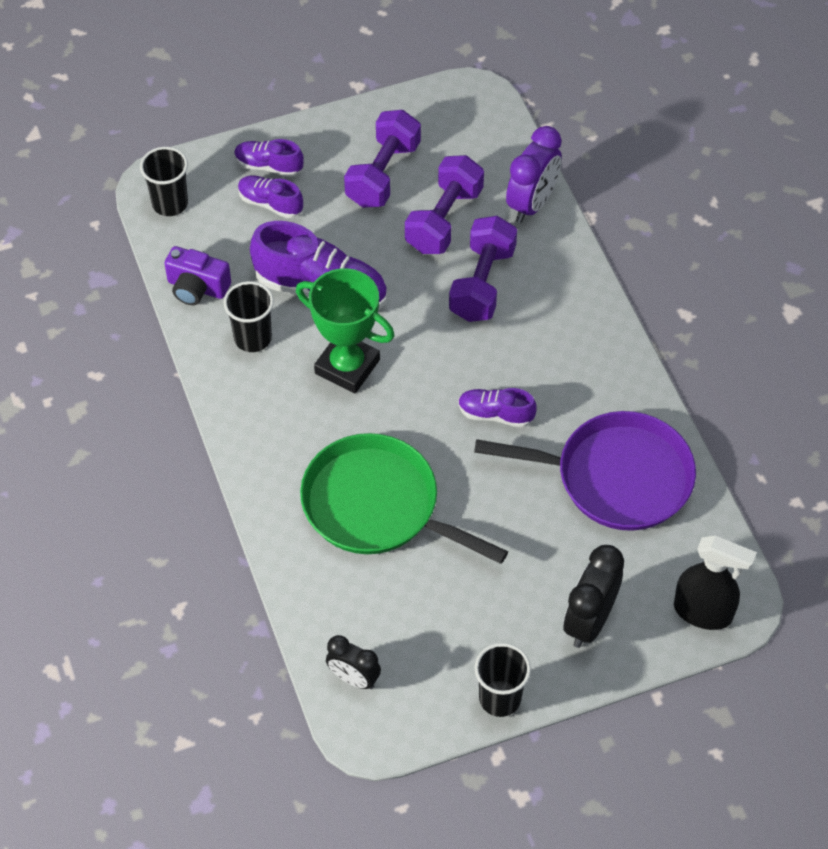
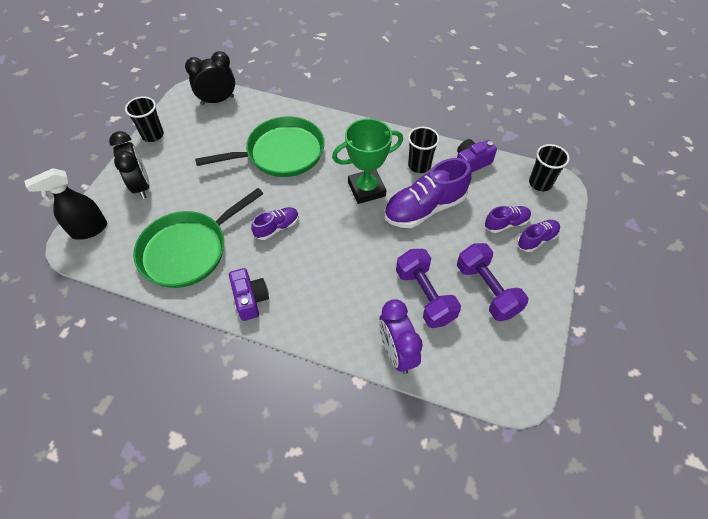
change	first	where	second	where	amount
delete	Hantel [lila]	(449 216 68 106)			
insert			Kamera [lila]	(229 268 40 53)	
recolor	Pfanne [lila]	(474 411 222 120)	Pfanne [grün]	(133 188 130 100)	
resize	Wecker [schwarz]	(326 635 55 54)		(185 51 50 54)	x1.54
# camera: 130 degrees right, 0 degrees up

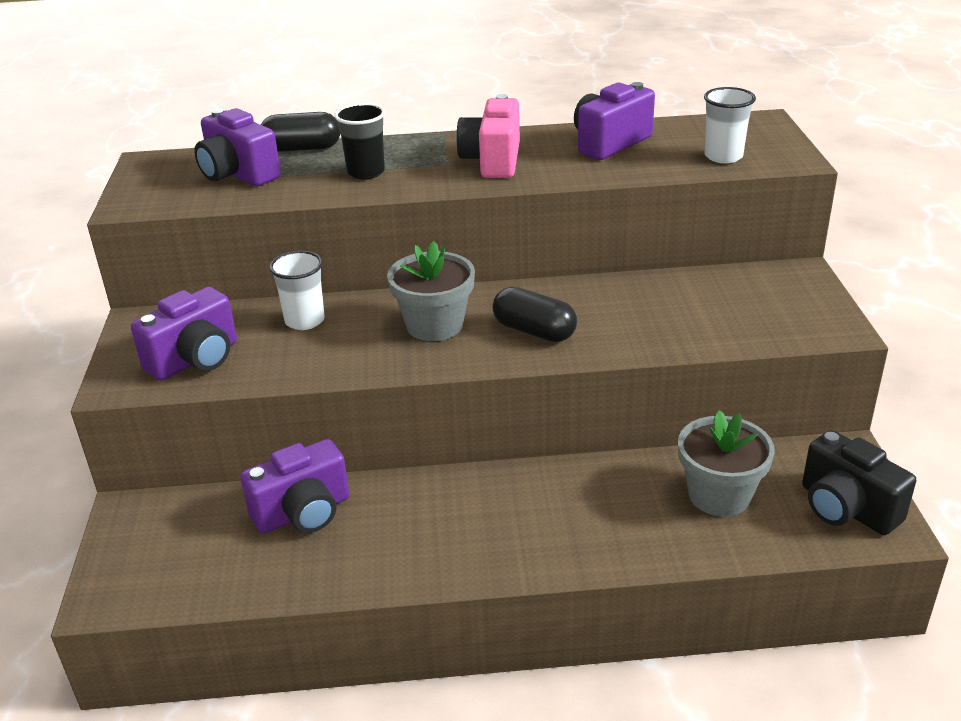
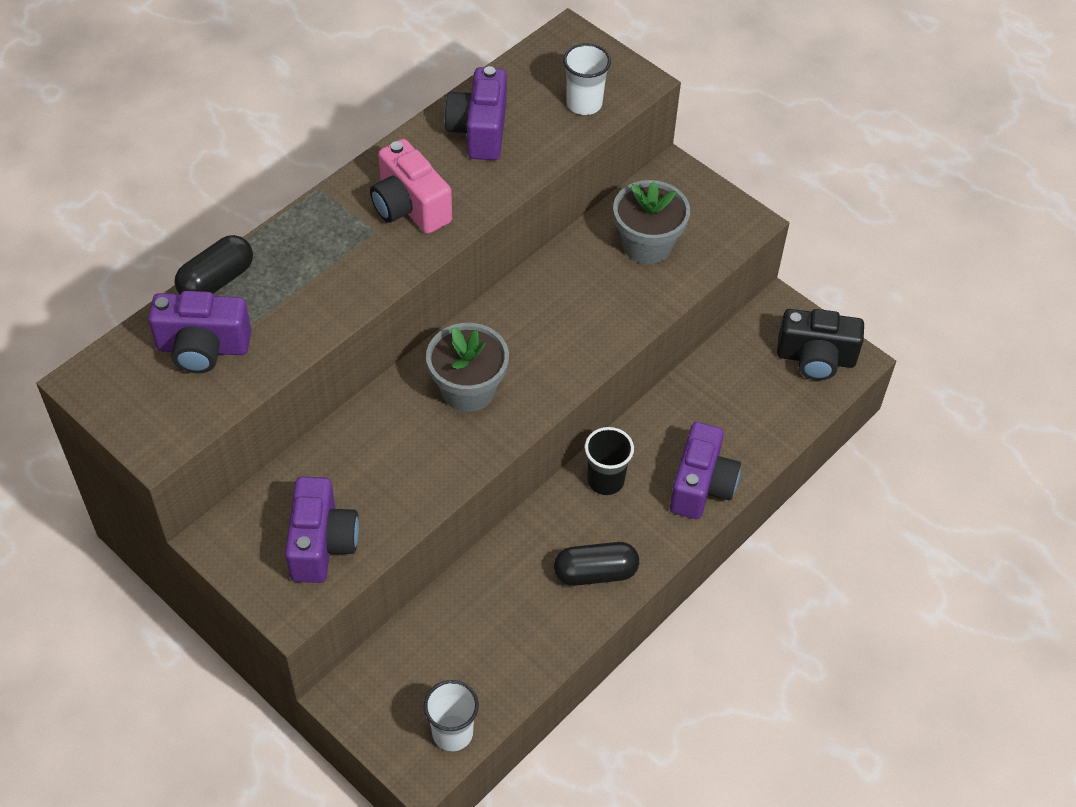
change	first	where	second	where	amount
move	Kamera [lila]	(240 439 109 95)		(670 422 71 97)	
move	Becher [weiß]	(269 251 56 79)		(424 680 55 71)	
move	Becher [schwarz]	(334 103 51 76)		(585 427 49 68)	
move	Kapsel [schwarz]	(492 287 85 55)		(554 542 85 44)	
move	Blumentopf [grau]	(678 410 97 107)		(613 180 77 84)	
# camera: 45 degrees left, 20 degrees up

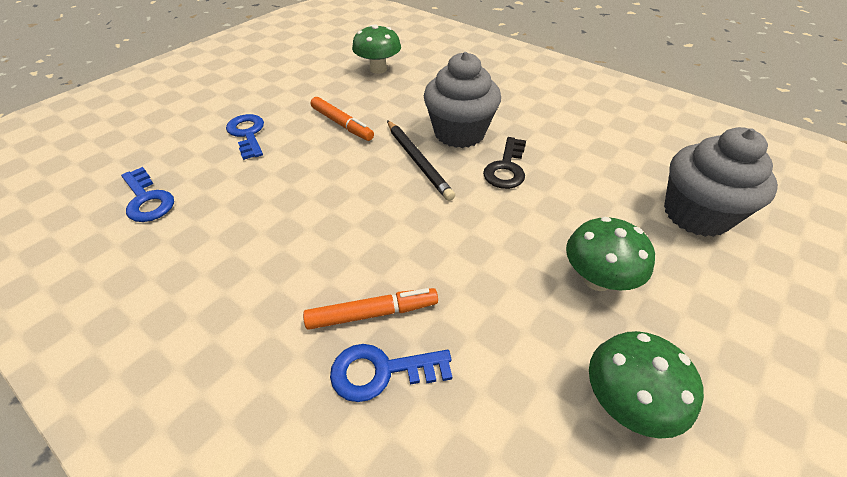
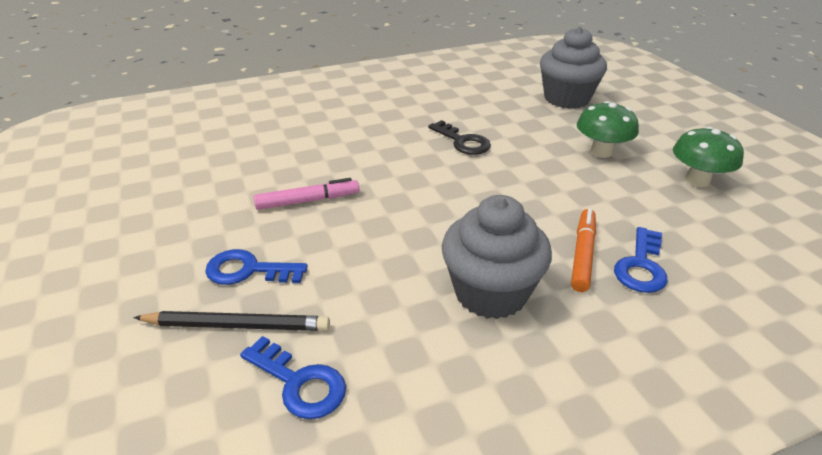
change	first	where	second	where	amount
delete	Pilz [grün]	(352 24 49 50)			
move	Bleistift [schwarz]	(387 120 68 81)		(133 311 197 20)	
move	Muffin [grau]	(424 52 77 96)		(442 195 110 124)	
recolor	Filzstift [orange]	(311 97 63 44)	Filzstift [rosa]	(254 178 105 32)	
rotate	Schlüssel [blau]	(121 167 53 55)		(240 336 106 83)	45 degrees clockwise
# camera: 60 degrees left, 10 degrees down

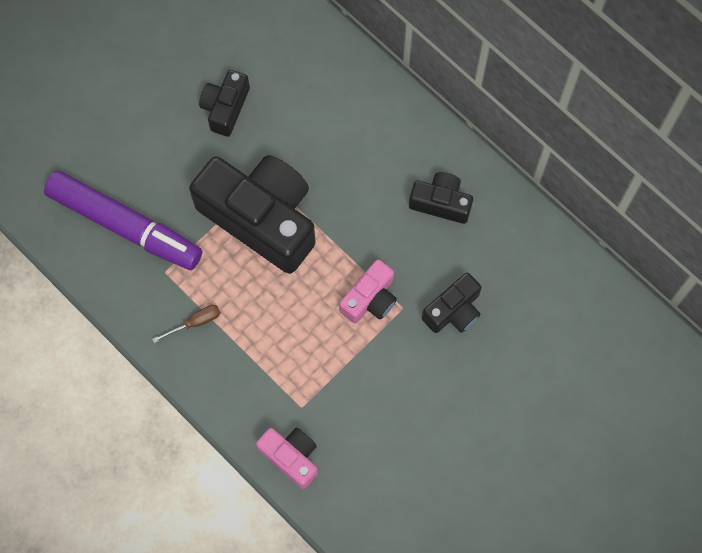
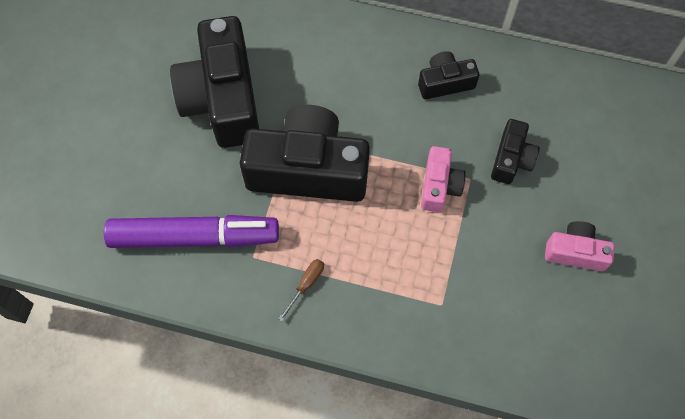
change	first	where	second	where	amount
move	Kamera [rosa]	(256 428 62 61)		(545 221 70 50)	
resize	Kamera [schwarz]	(199 70 51 67)		(170 16 89 132)	x2.04
# camera: 30 degrees left, 5 degrees down

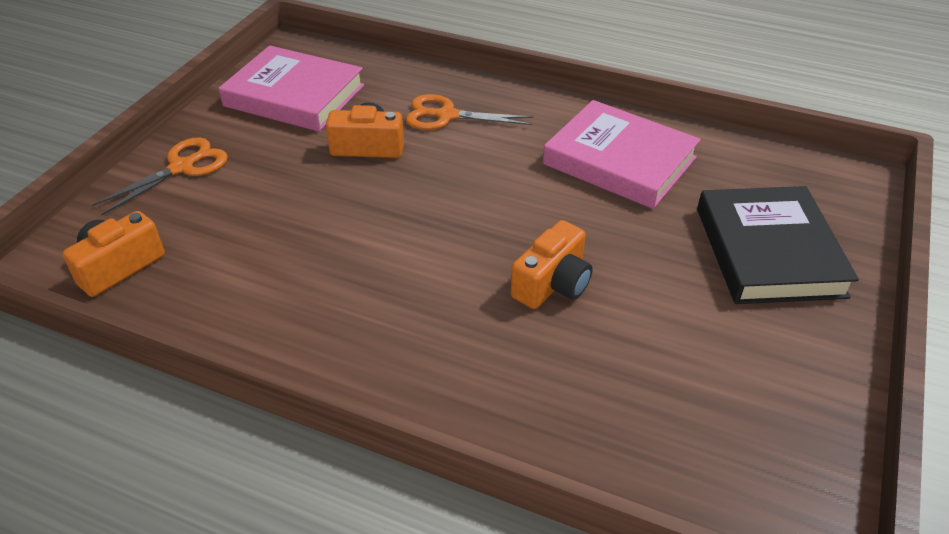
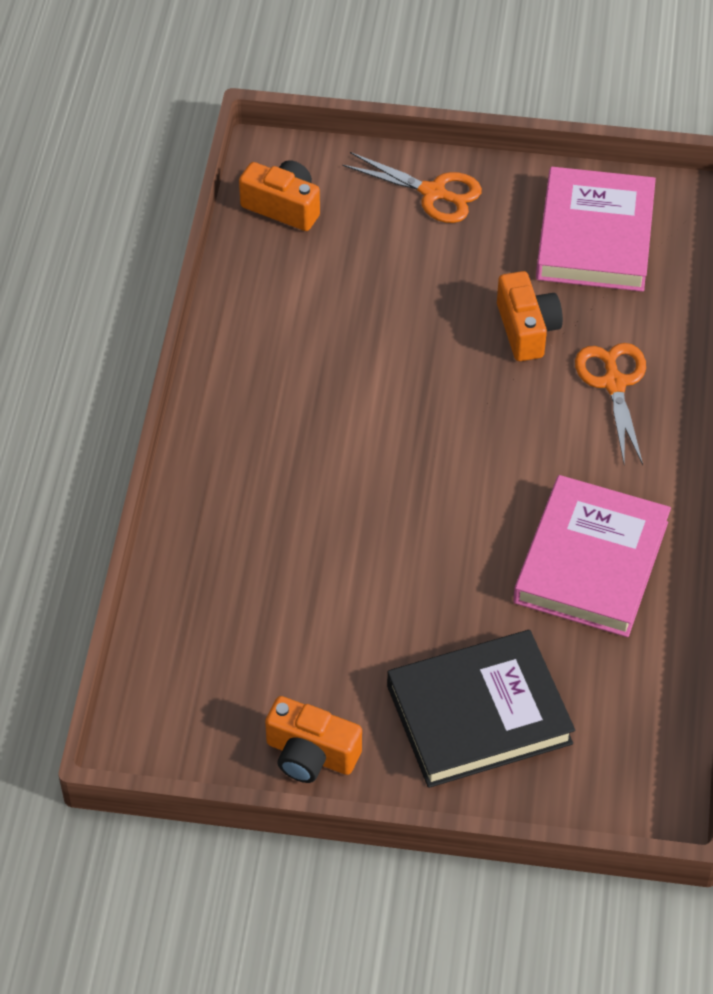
change	first	where	second	where	amount
move	Kamera [orange]	(511 220 82 89)		(265 696 97 87)	
# camera: 75 degrees right, 10 degrees up

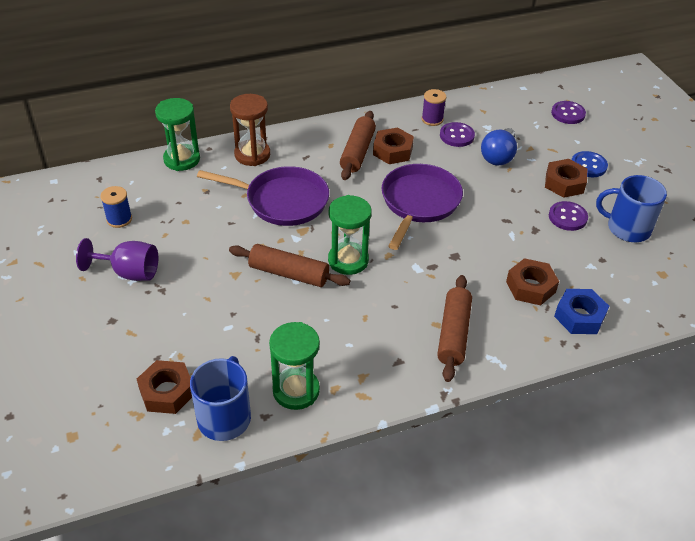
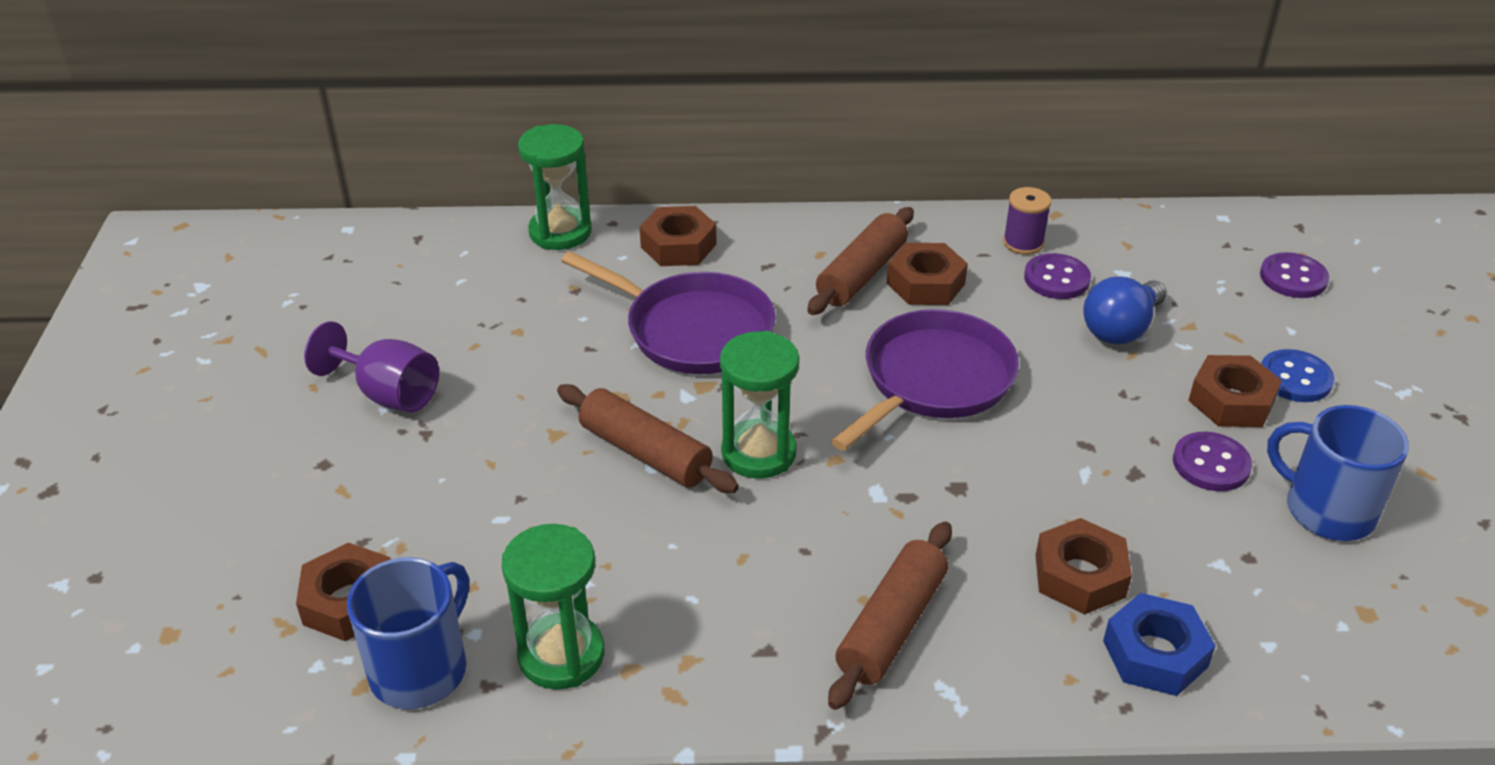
change	first	where	second	where	amount
delete	Garnrolle [blau]	(100 186 32 42)			
replace	Sanduhr [braun]	(230 94 40 72)	Sechskantmutter [braun]	(640 206 77 60)	
# camera: 20 degrees right, 5 degrees down

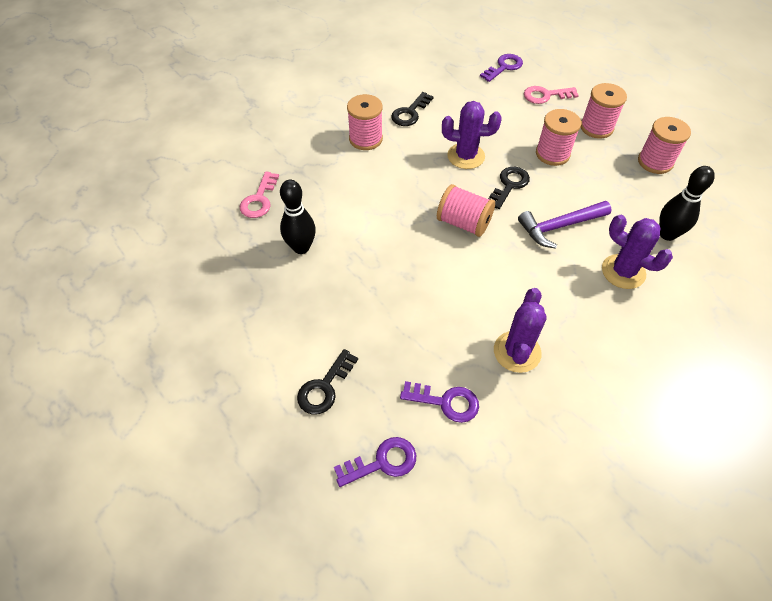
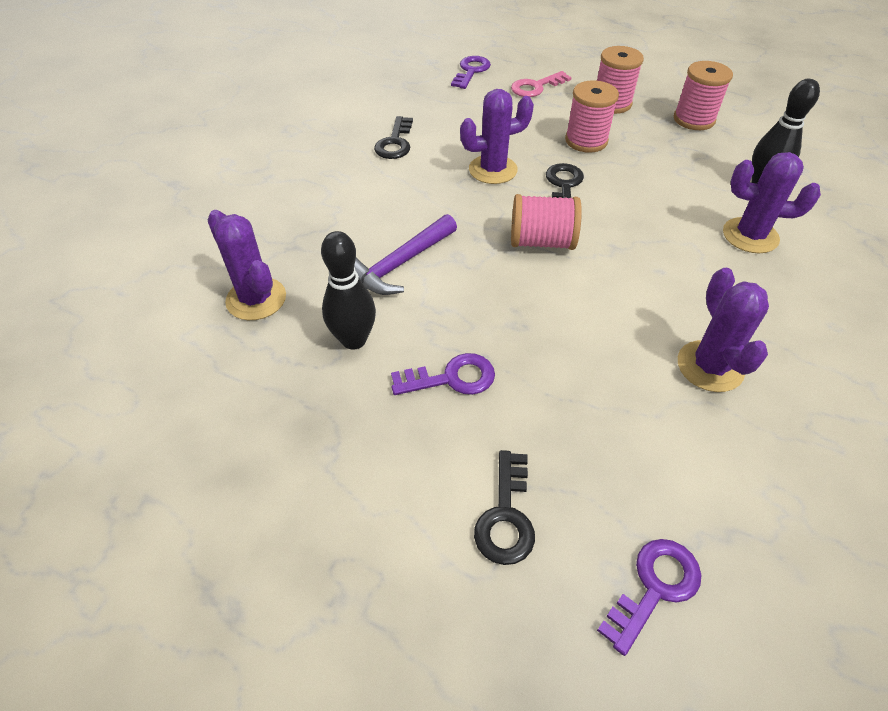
change	first	where	second	where	amount
delete	Garnrolle [rosa]	(347 94 36 56)			
move	Schlüssel [lila]	(400 381 79 42)		(391 353 104 42)	
move	Hammer [lila]	(518 201 94 48)		(354 214 103 81)	
replace	Schlüssel [rosa]	(240 172 39 46)	Kaktus [lila]	(208 210 78 110)	
# camera: 25 degrees left, 5 degrees down

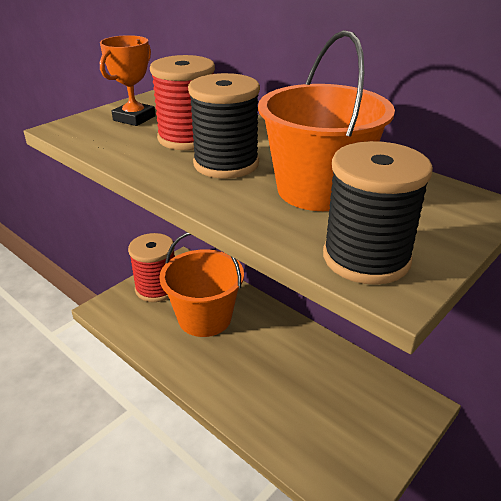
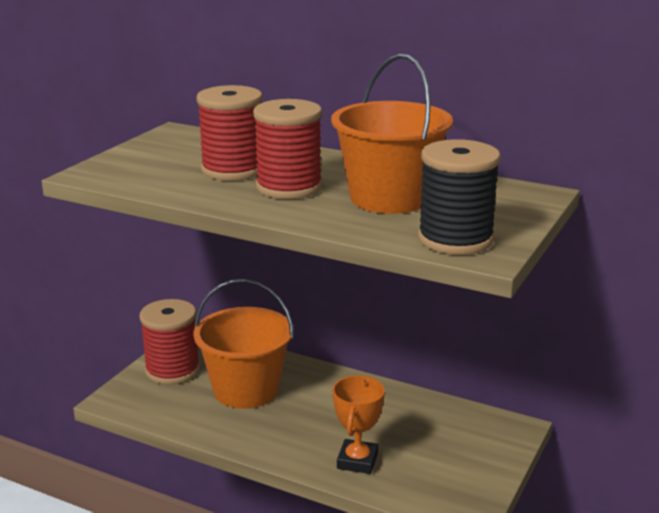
change	first	where	second	where	amount
move	Pokal [orange]	(100 35 56 91)		(332 375 53 99)	
recolor	Garnrolle [schwarz]	(188 73 72 106)	Garnrolle [rot]	(253 99 70 100)	
# camera: 15 degrees left, 10 degrees down

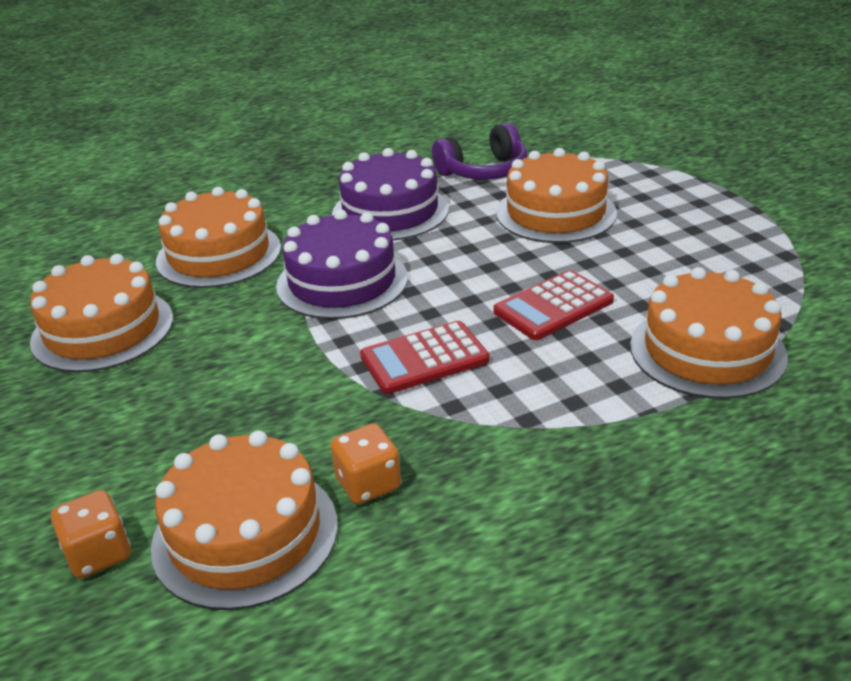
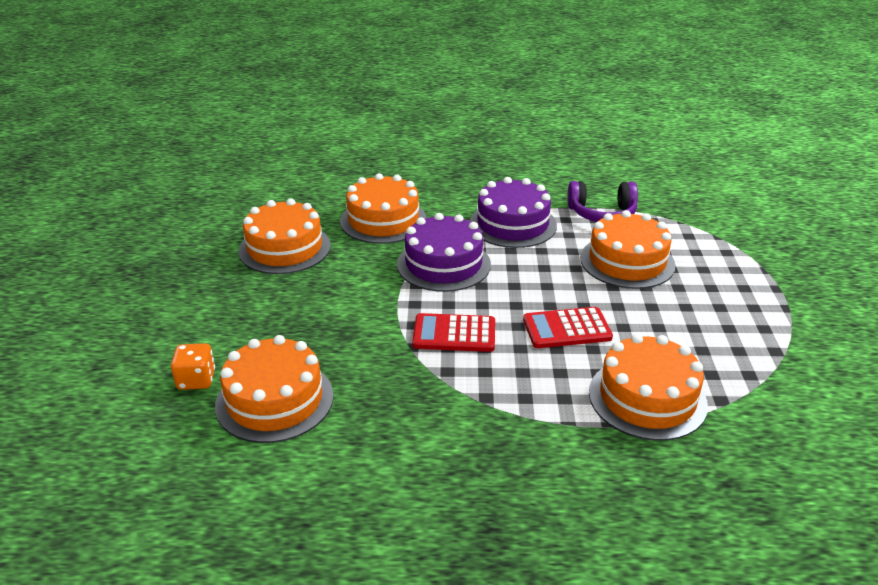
change	first	where	second	where	amount
delete	Spielwürfel [orange]	(331 423 70 81)			
# camera: 25 degrees right, 0 degrees up

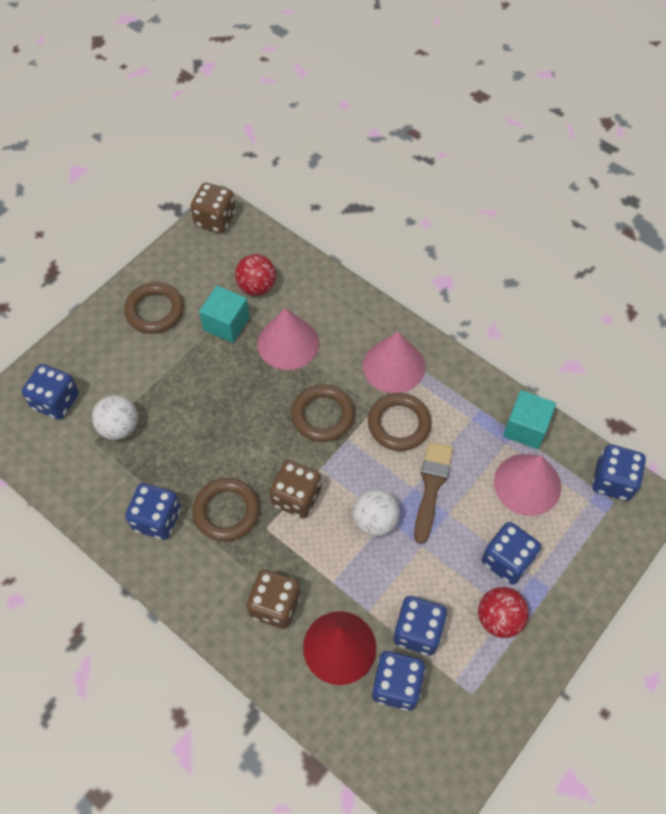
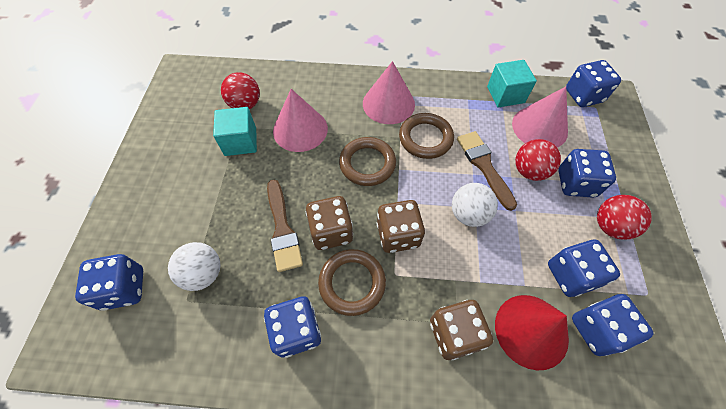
change	first	where	second	where	amount
delete	Ring [braun]	(124 282 60 52)			
insert			Pinsel [braun]	(267 179 36 93)	
insert			Ball [rot]	(515 139 46 42)	
move	Spielwürfel [braun]	(190 183 46 50)		(306 196 47 54)	
# camera: 35 degrees left, 0 degrees up

